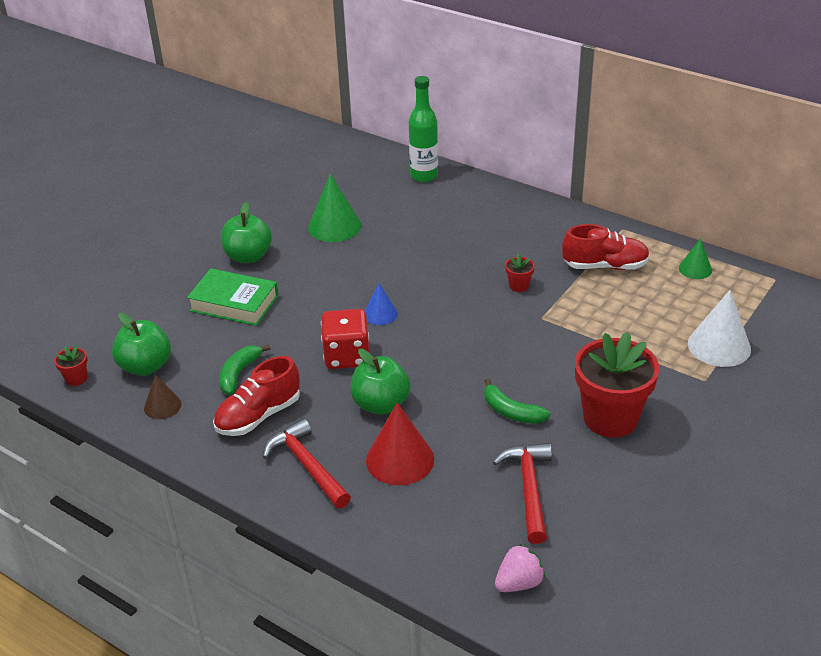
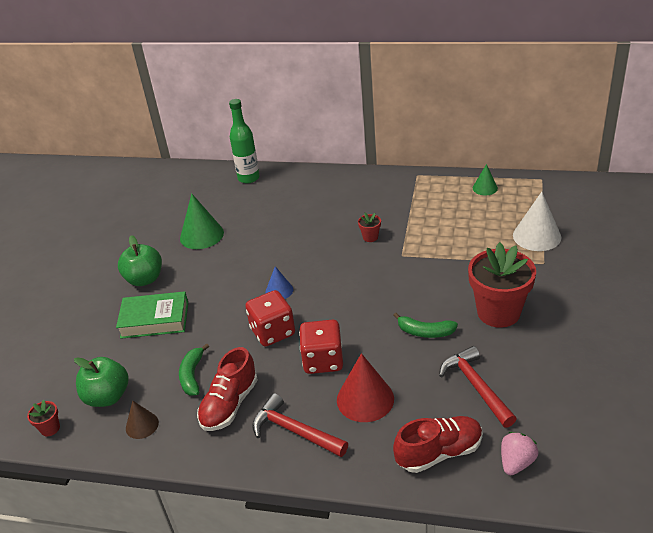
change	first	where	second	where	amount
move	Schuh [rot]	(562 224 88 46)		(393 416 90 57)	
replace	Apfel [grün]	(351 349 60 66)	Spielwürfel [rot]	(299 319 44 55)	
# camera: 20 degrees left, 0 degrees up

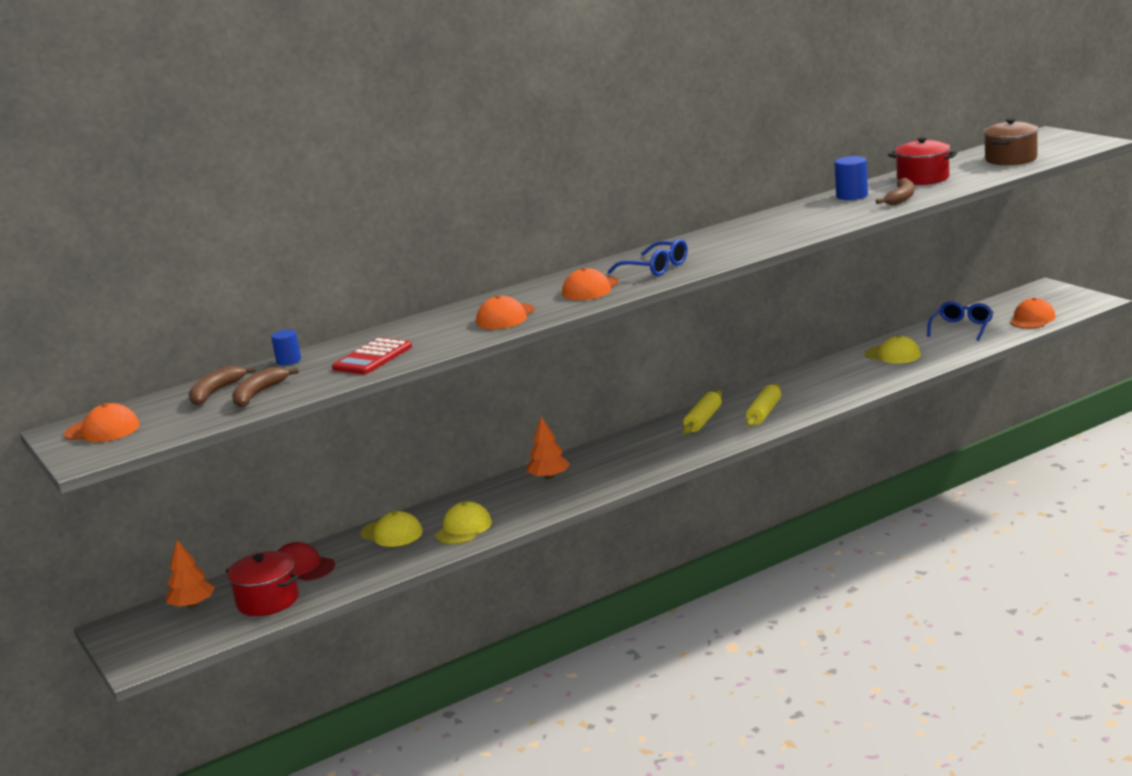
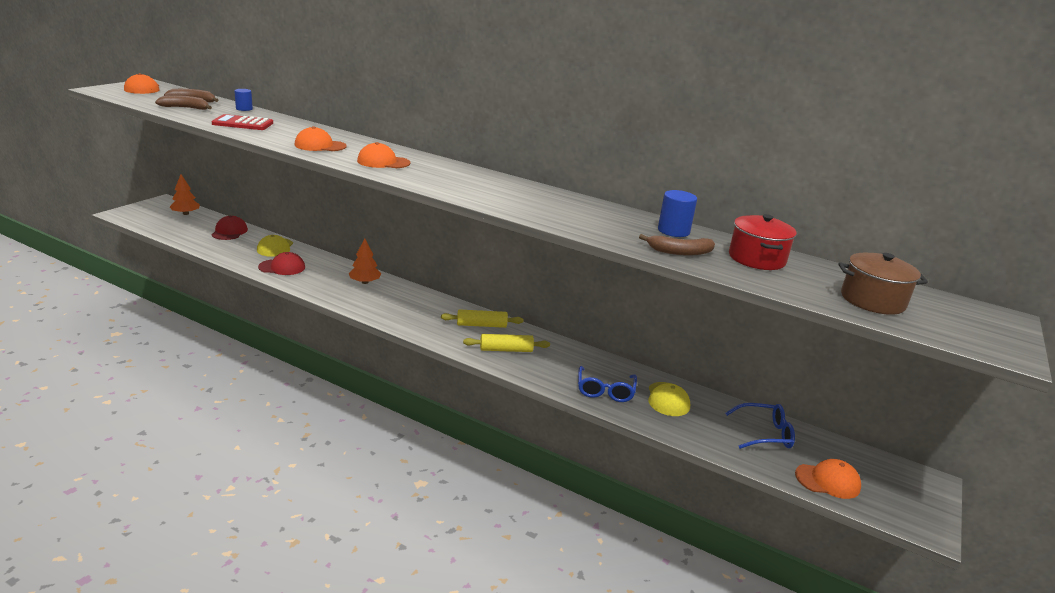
change	first	where	second	where	amount
delete	Kochtopf [rot]	(226 551 73 65)			
move	Brille [blau]	(608 239 80 37)		(578 366 59 36)	
recolor	Kappe [gelb]	(435 501 57 44)	Kappe [rot]	(258 252 47 23)	
# camera: 55 degrees right, 5 degrees up

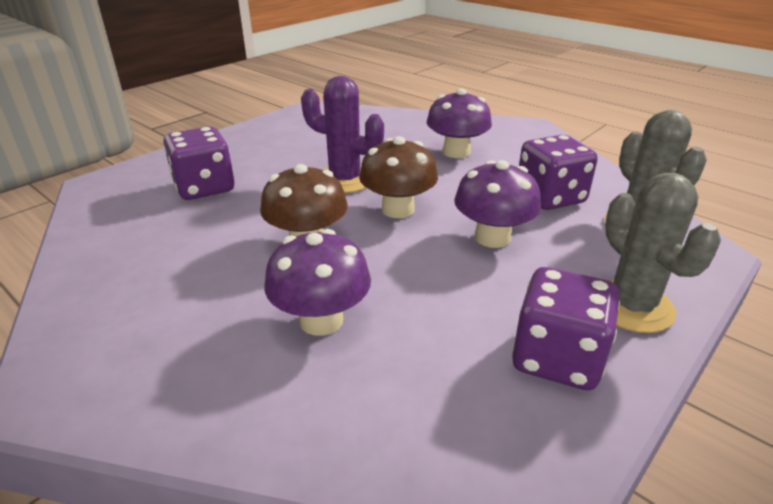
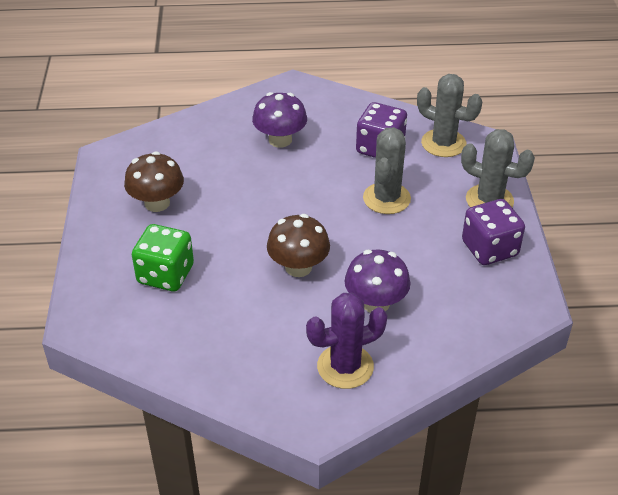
change	first	where	second	where	amount
move	Kaktus [lila]	(301 76 83 117)		(306 293 81 96)	
move	Pilz [braun]	(359 136 79 82)		(124 151 60 61)	
replace	Pilz [lila]	(454 160 87 88)	Kaktus [grau]	(363 127 48 87)	
recolor	Spielwürfel [lila]	(163 126 71 74)	Spielwürfel [grün]	(132 224 62 67)	
# camera: 45 degrees left, 10 degrees up

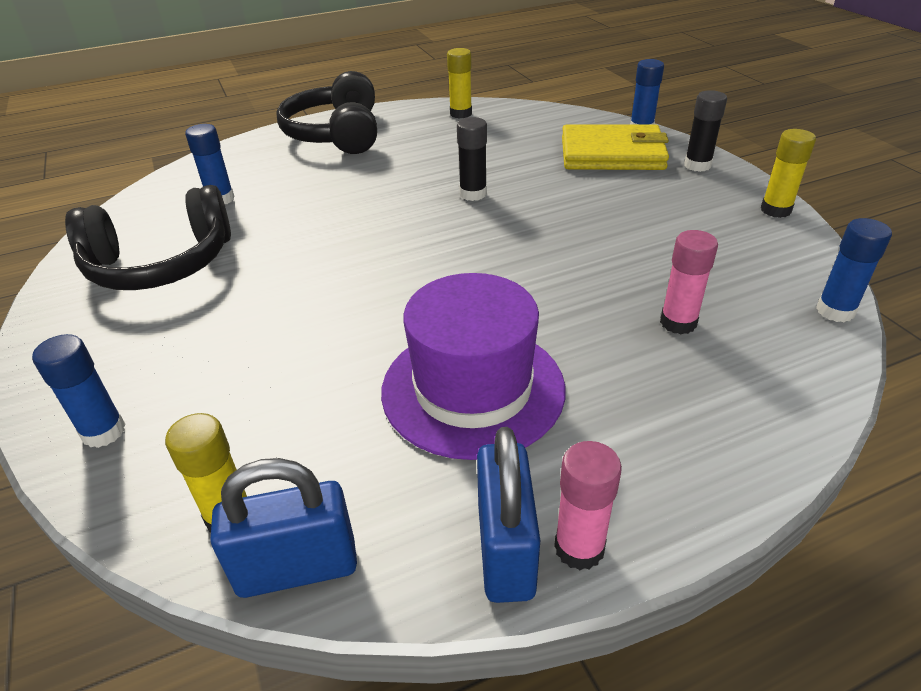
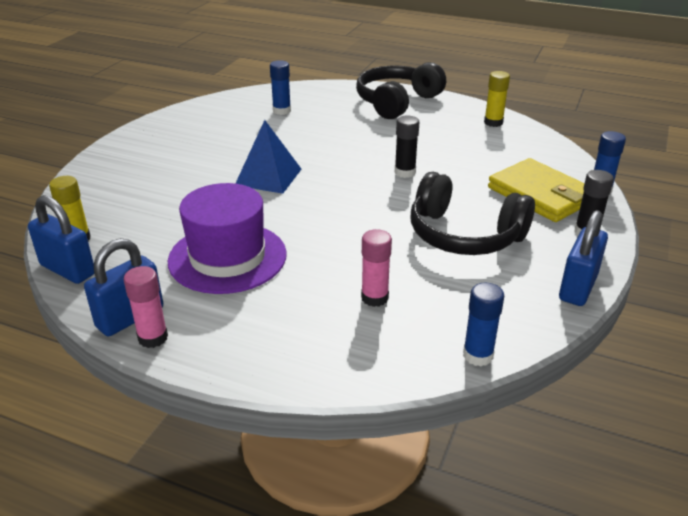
change	first	where	second	where	amount
delete	Klebestift [blau]	(32 334 93 114)			
insert			Pyramide [blau]	(235 120 66 74)	
move	Kopfhörer [schwarz]	(65 185 166 105)		(410 172 125 83)	
replace	Klebestift [gelb]	(761 129 55 89)	Vorhängeschloss [blau]	(559 210 49 96)	
# camera: 45 degrees right, 5 degrees down

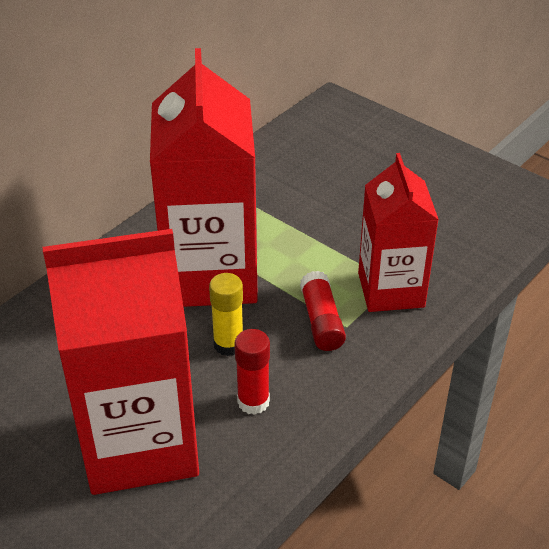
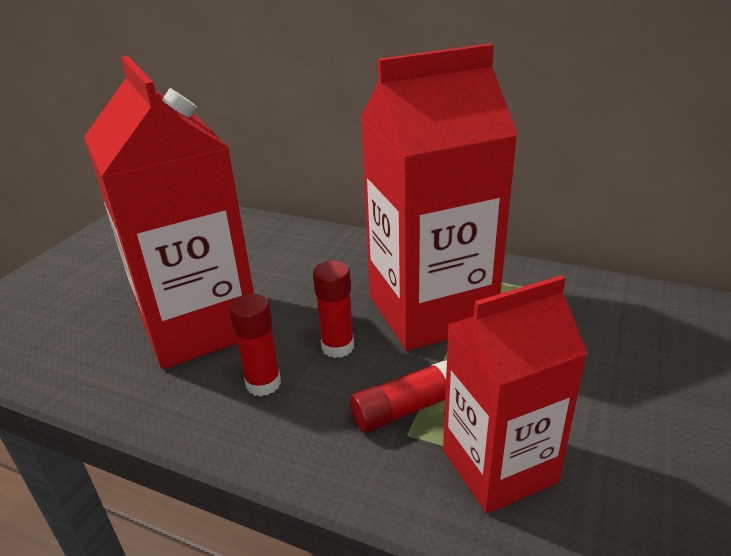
change	first	where	second	where	amount
recolor	Klebestift [gelb]	(209 273 34 83)	Klebestift [rot]	(313 261 41 97)	
# camera: 75 degrees right, 10 degrees down

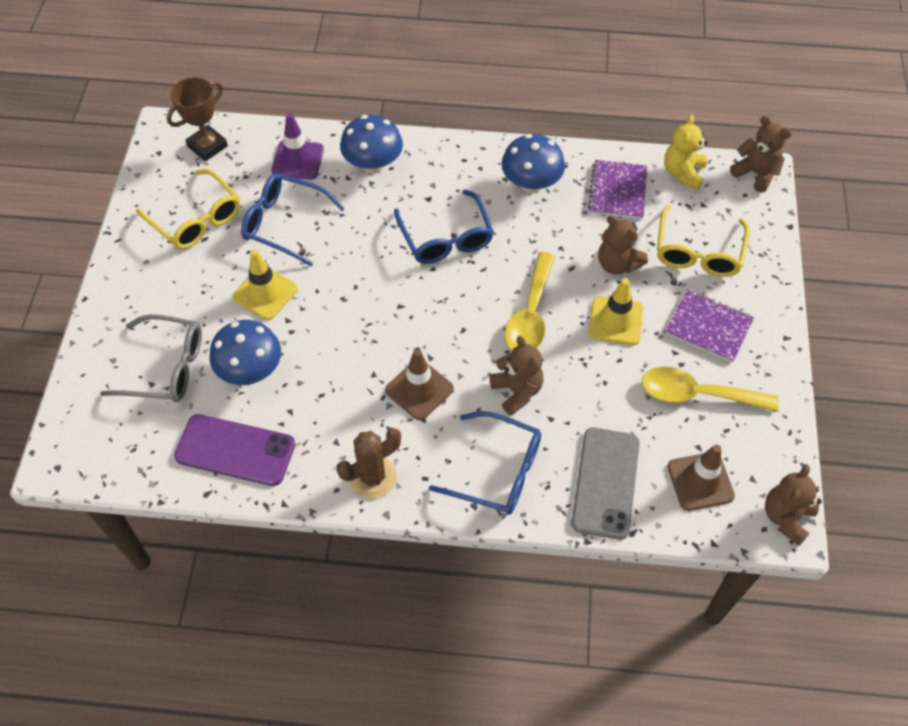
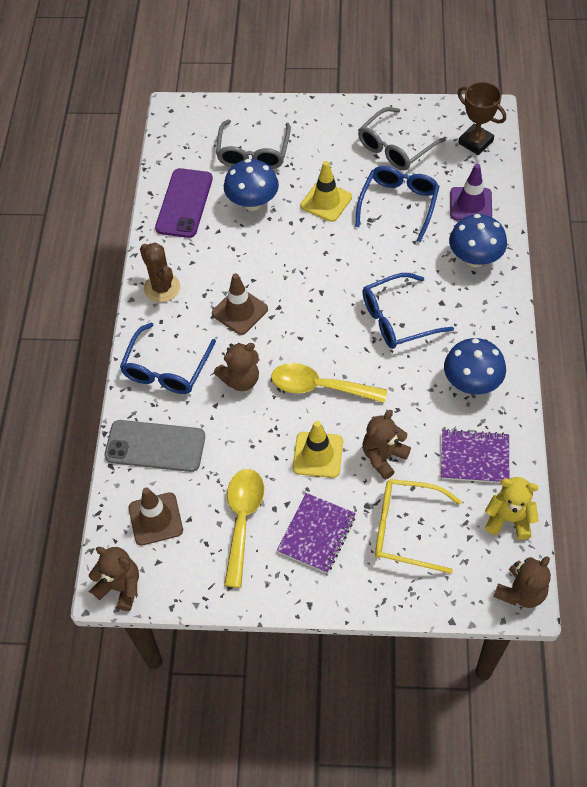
change	first	where	second	where	amount
recolor	Brille [gelb]	(136 169 104 80)	Brille [grau]	(358 107 88 64)	
# camera: 90 degrees right, 0 degrees up

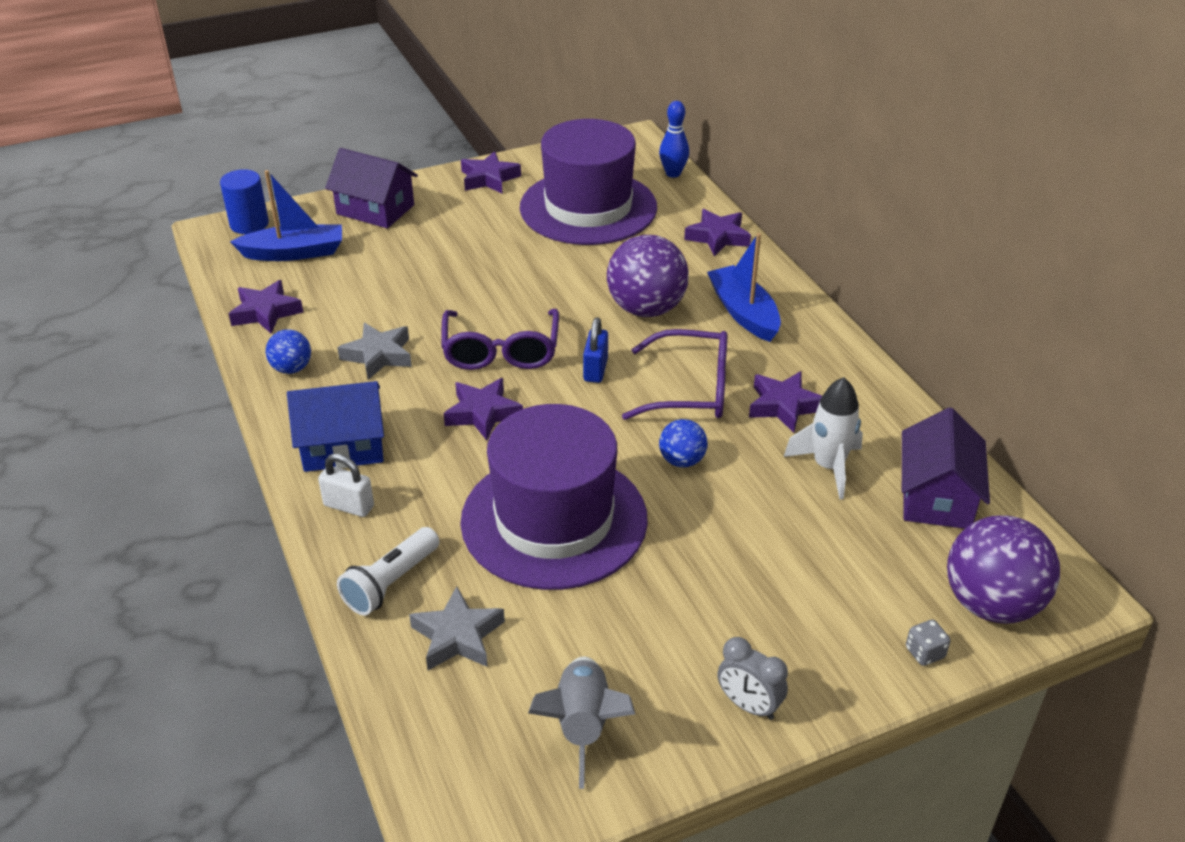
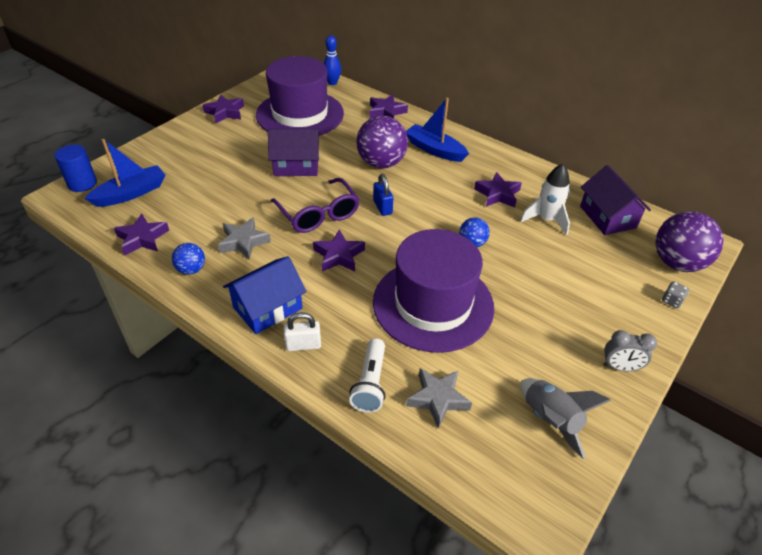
change	first	where	second	where	amount
delete	Brille [lila]	(622 329 105 91)			
move	Haus [lila]	(325 148 93 80)		(268 128 52 48)	
# camera: 30 degrees left, 5 degrees up

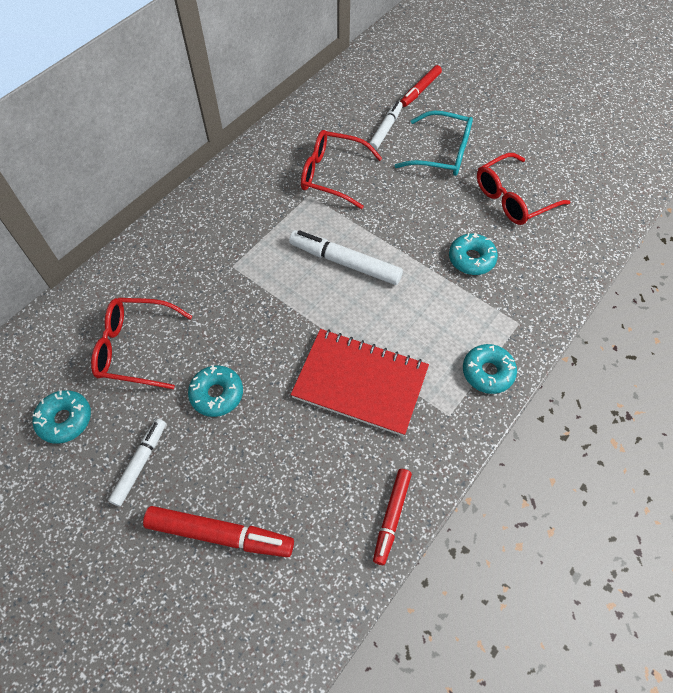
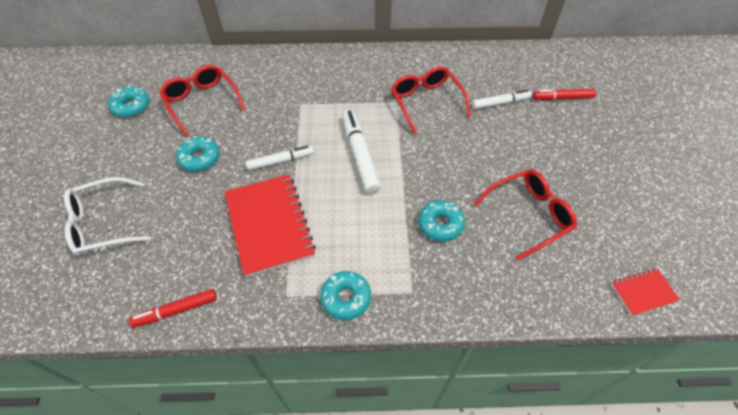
change	first	where	second	where	amount
delete	Brille [türkis]	(395 110 78 66)			
insert			Notizbuch [rot]	(611 268 69 48)	
move	Filzstift [weiß]	(108 419 58 87)		(246 146 68 25)	
replace	Filzstift [rot]	(143 506 151 51)	Brille [weiß]	(64 177 87 79)	
rotate	Brille [rot]	(477 153 93 72)		(474 169 103 92)	135 degrees clockwise
# camera: 50 degrees right, 5 degrees down

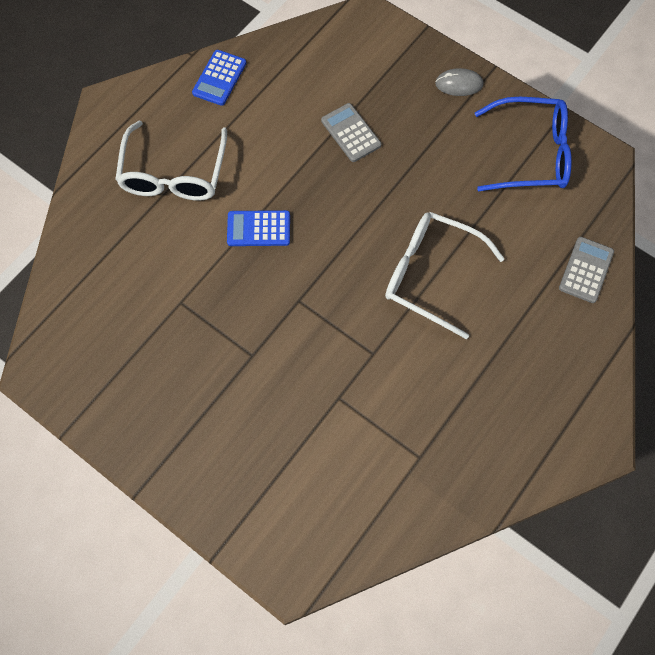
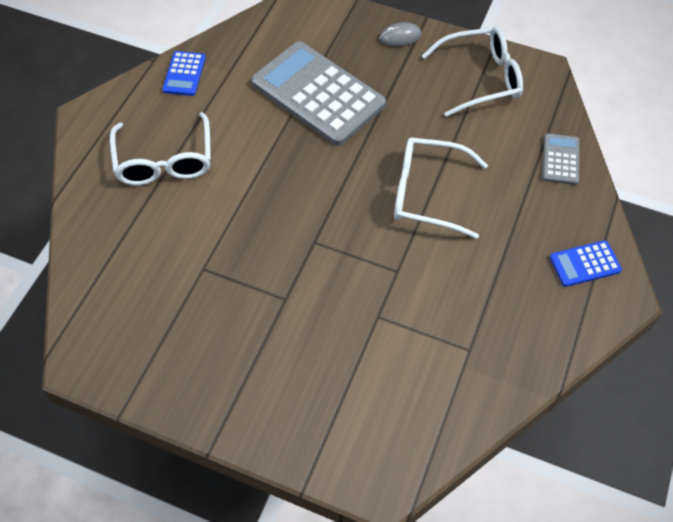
change	first	where	second	where	amount
move	Taschenrechner [blau]	(227 210 63 36)		(550 240 72 47)	
recolor	Brille [blau]	(475 97 97 95)	Brille [weiß]	(422 27 101 90)	
resize	Taschenrechner [grau]	(321 103 60 59)		(251 41 135 105)	x2.22
# camera: 15 degrees left, 10 degrees down

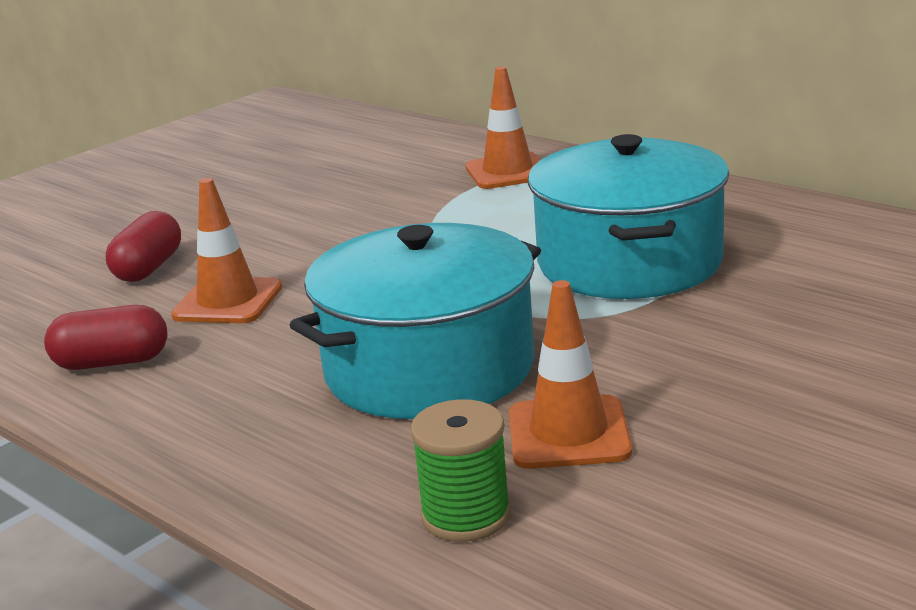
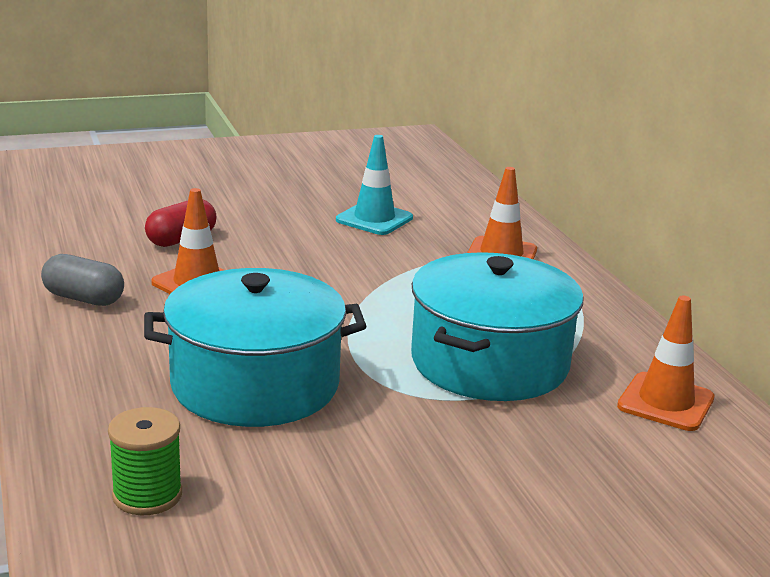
change	first	where	second	where	amount
insert			Leitkegel [türkis]	(336 135 77 100)	
move	Leitkegel [orange]	(509 280 123 189)		(617 296 98 135)	
recolor	Kapsel [rot]	(44 305 123 65)	Kapsel [grau]	(41 254 83 52)	
# camera: 25 degrees right, 0 degrees up

